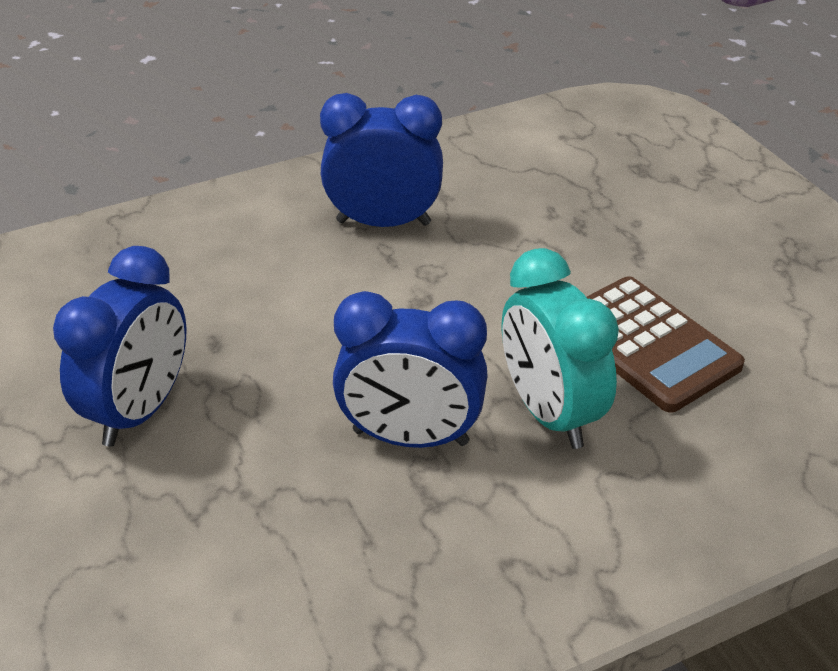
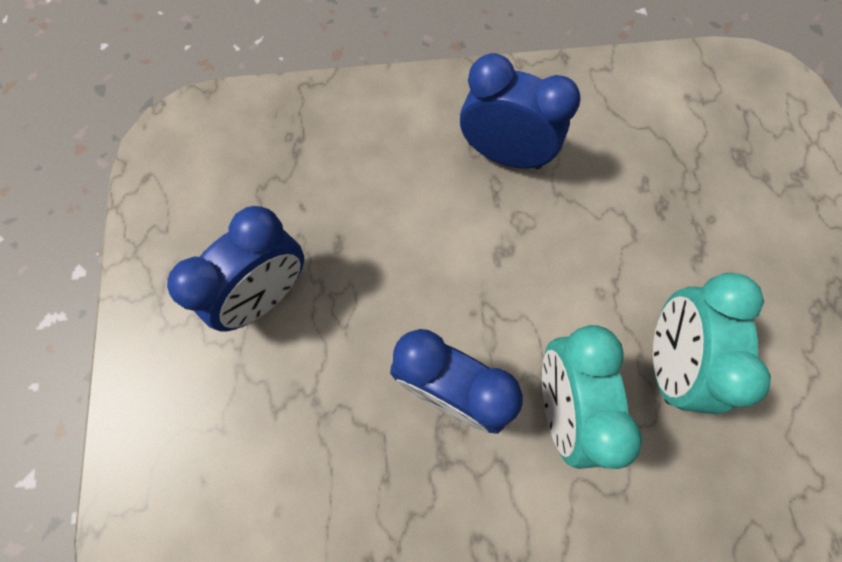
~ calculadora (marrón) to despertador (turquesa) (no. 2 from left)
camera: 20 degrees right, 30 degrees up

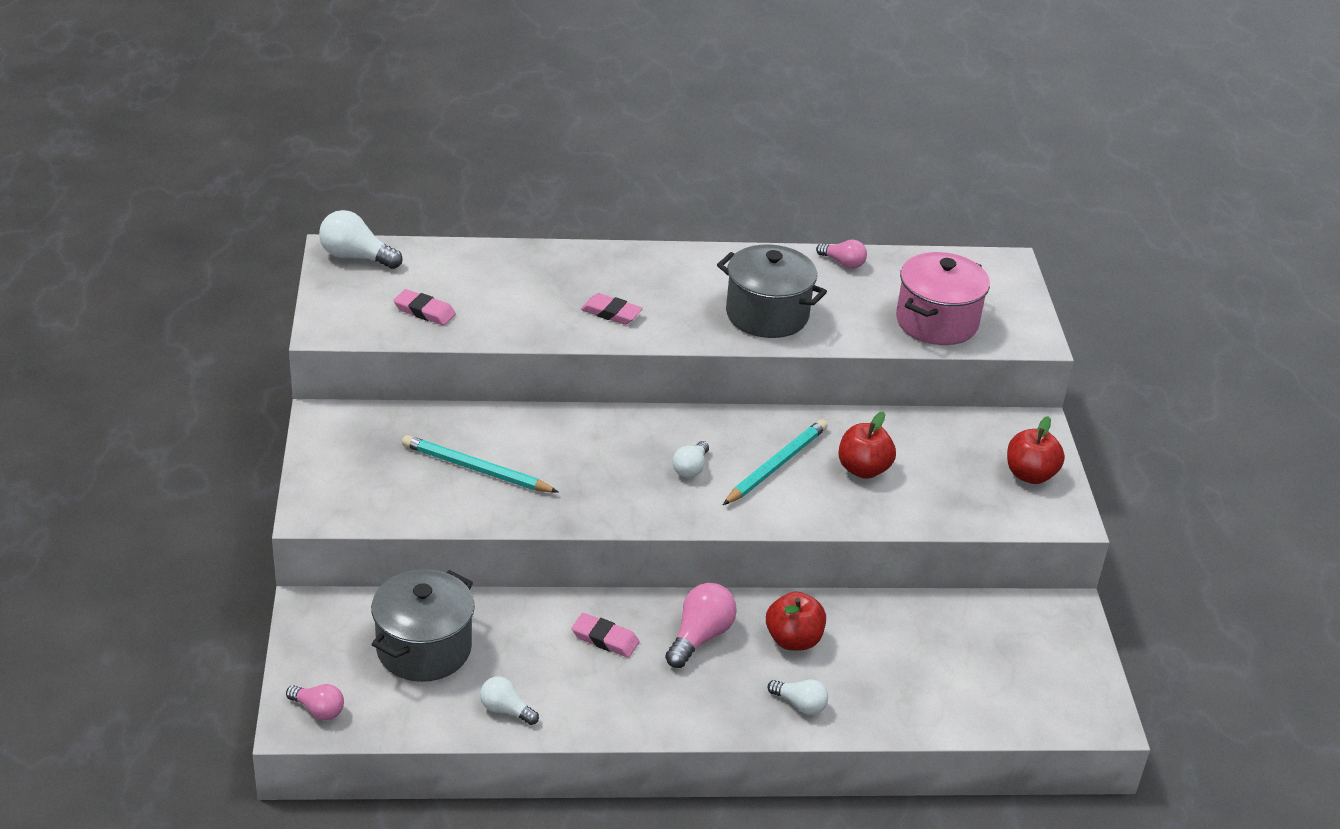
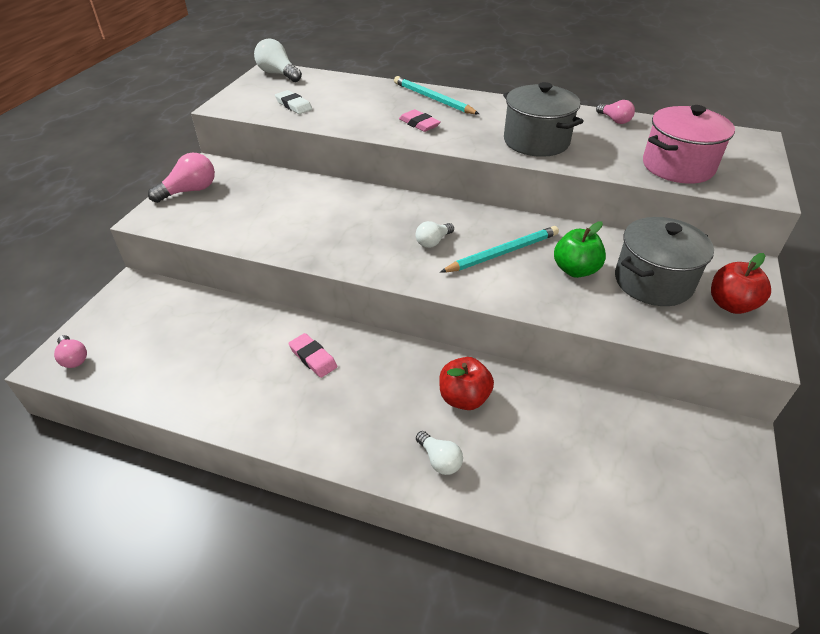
~ bombilla (rosa) (no. 2 from left)
~ goma de borrar (rosa) (no. 1 from left) to goma de borrar (blanco)
~ lápiz (turquesa) (no. 1 from left)
~ manzana (rojo) (no. 2 from left) to manzana (verde)
~ olla (gris) (no. 1 from left in the first image) to olla (gris) (no. 2 from left)
- bombilla (blanco) (no. 2 from left)
camera: 25 degrees right, 5 degrees up

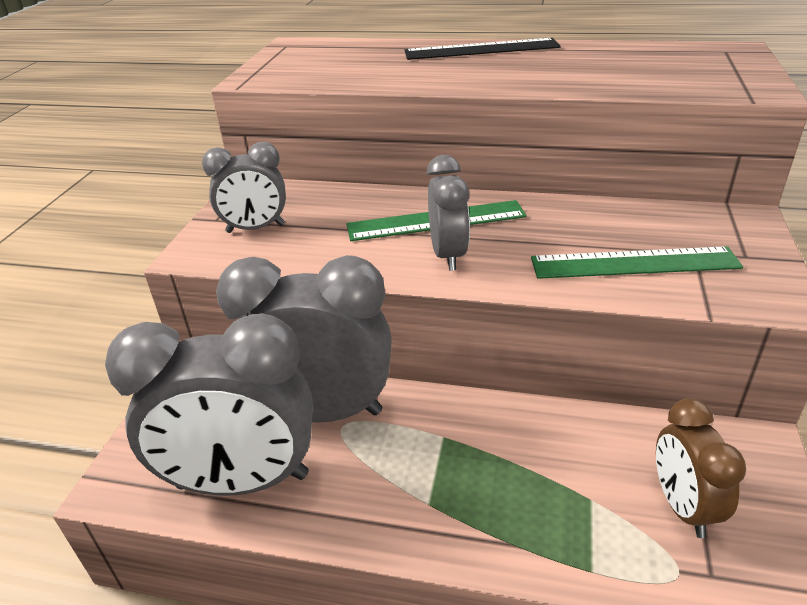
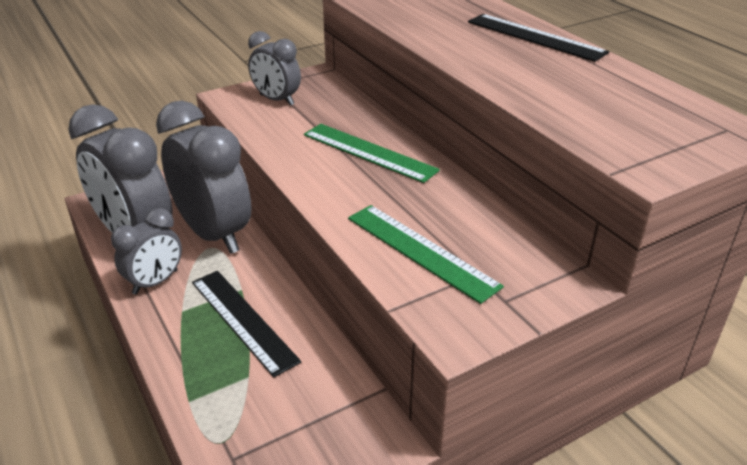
~ despertador (gris) (no. 4 from left in the first image) to despertador (gris) (no. 2 from left)
+ regla (negro) (no. 1 from left)
- despertador (marrón)
camera: 45 degrees right, 0 degrees up

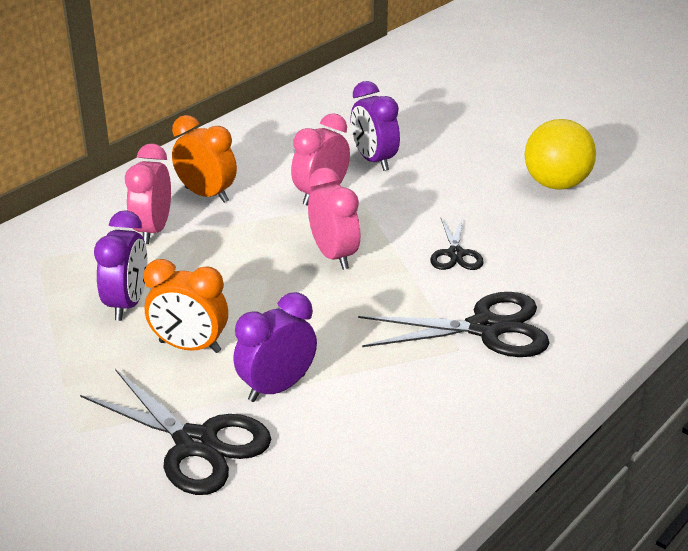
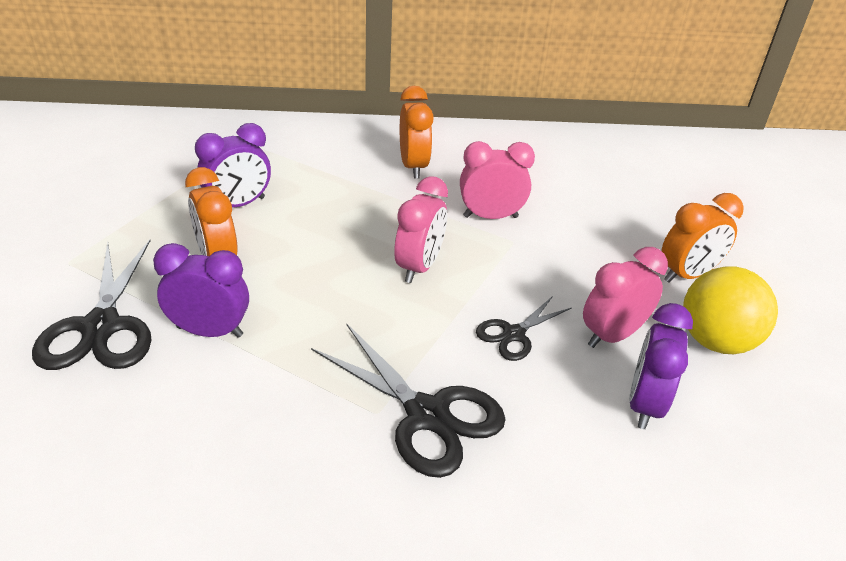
~ despertador (rosa) (no. 1 from left in the first image) to despertador (rosa) (no. 3 from left)
~ despertador (morado) (no. 3 from left)
+ despertador (naranja) (no. 3 from left)
camera: 45 degrees right, 5 degrees up

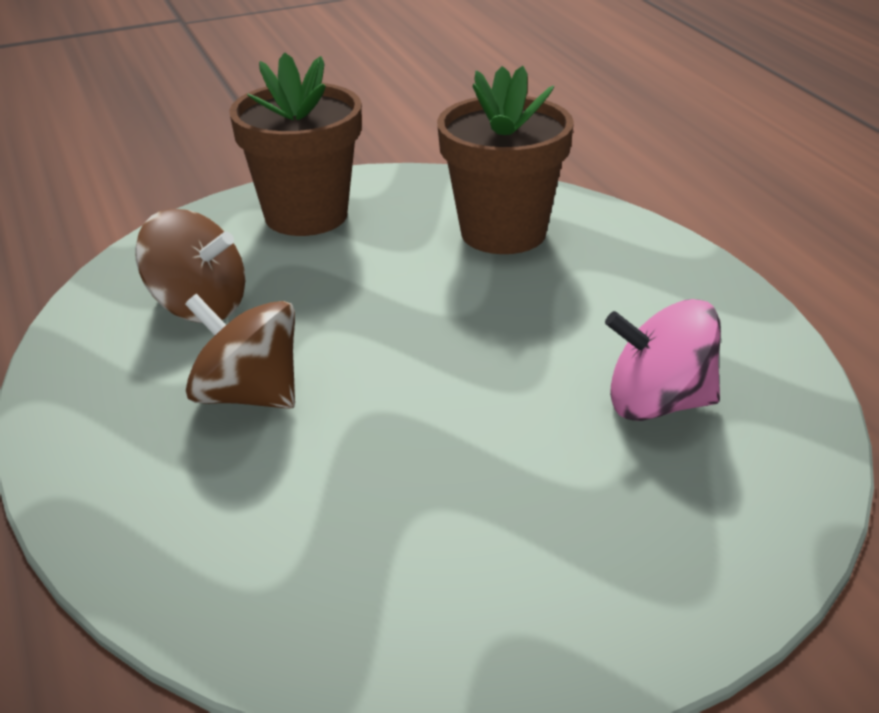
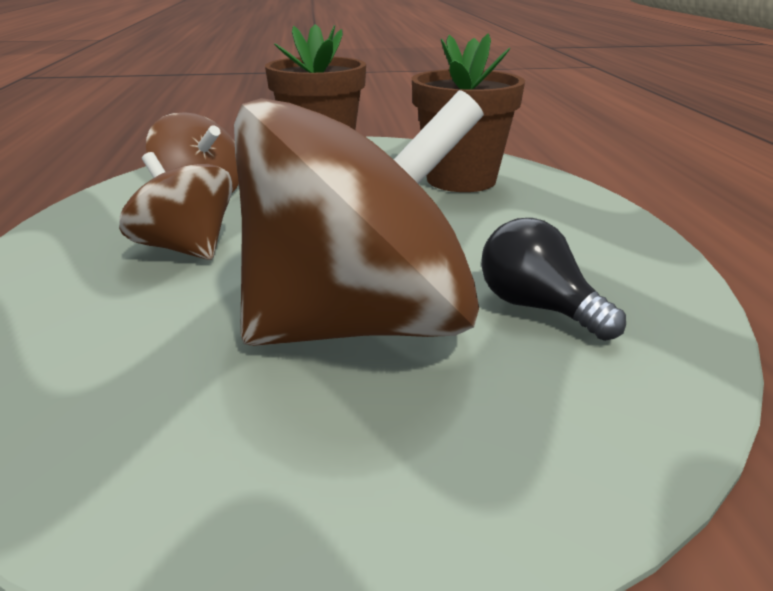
+ peonza (marrón) (no. 3 from left)
~ peonza (rosa) to bombilla (negro)
camera: 15 degrees right, 5 degrees down

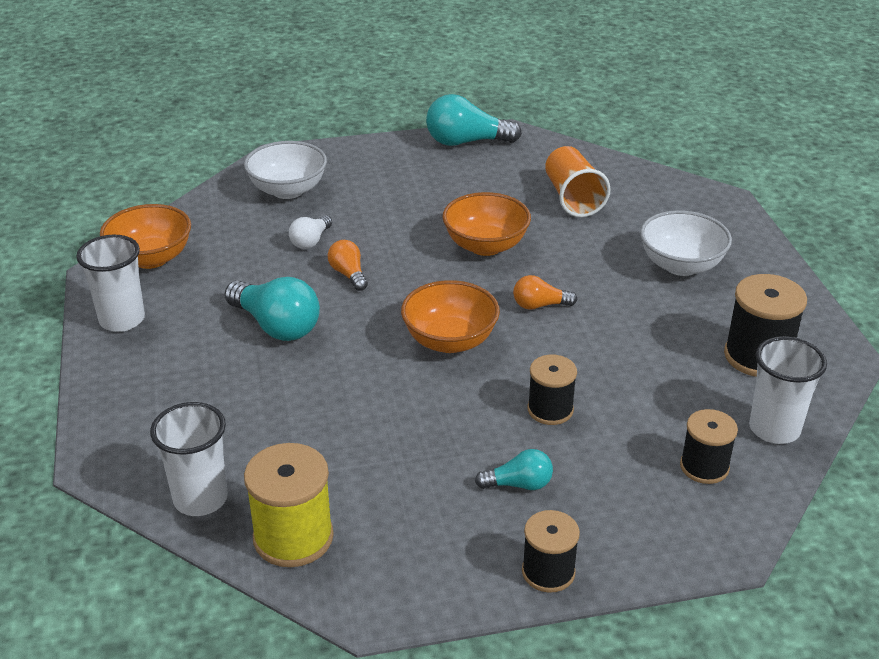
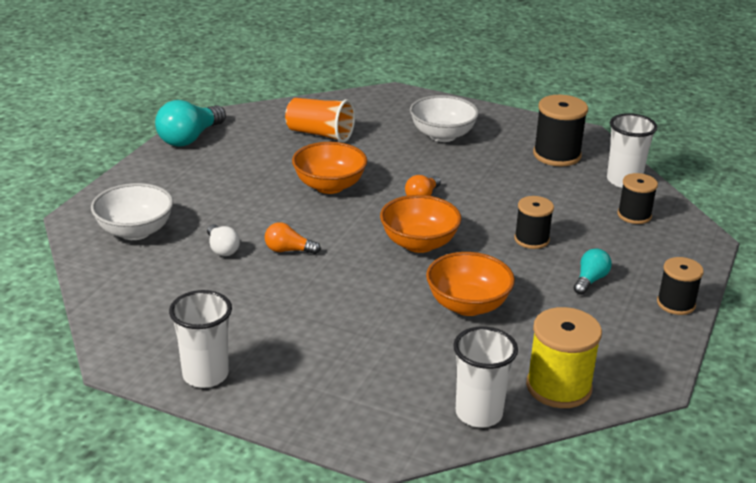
~ cuenco (naranja) (no. 1 from left in the first image) to cuenco (naranja) (no. 3 from left)
- bombilla (turquesa) (no. 1 from left)
camera: 55 degrees left, 5 degrees down

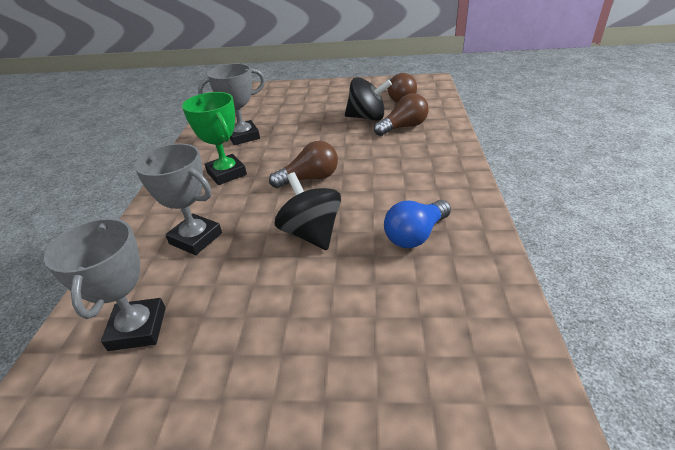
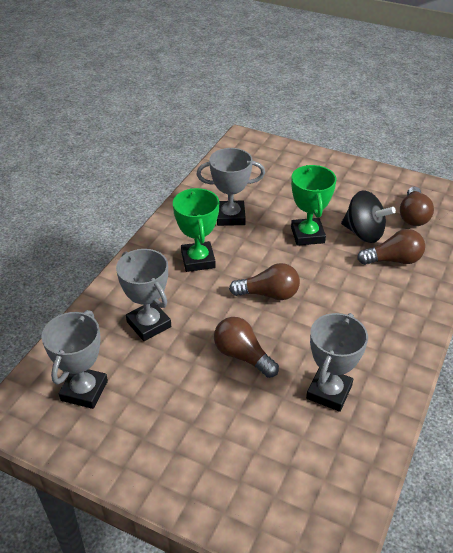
~ peonza (negro) (no. 1 from left) to bombilla (marrón) (no. 1 from left)
+ trofeo (verde) (no. 2 from left)
~ bombilla (azul) to trofeo (gris) (no. 4 from left)
camera: 20 degrees right, 5 degrees up

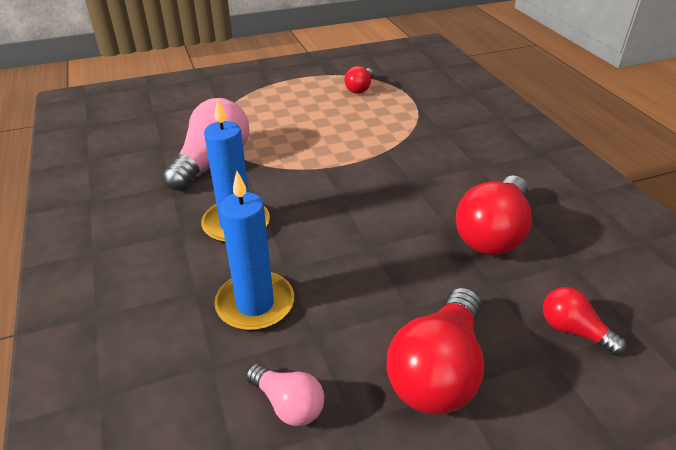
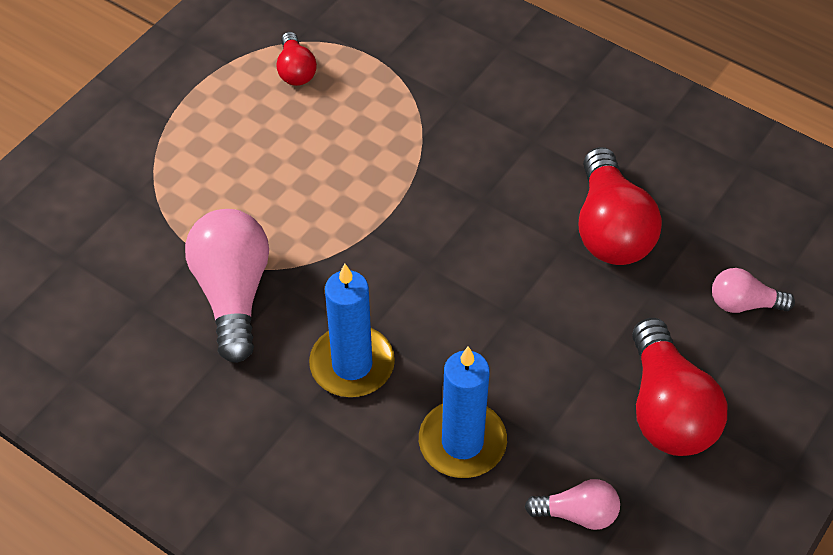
~ bombilla (rojo) (no. 4 from left) to bombilla (rosa) (no. 3 from left)
camera: 35 degrees left, 15 degrees up

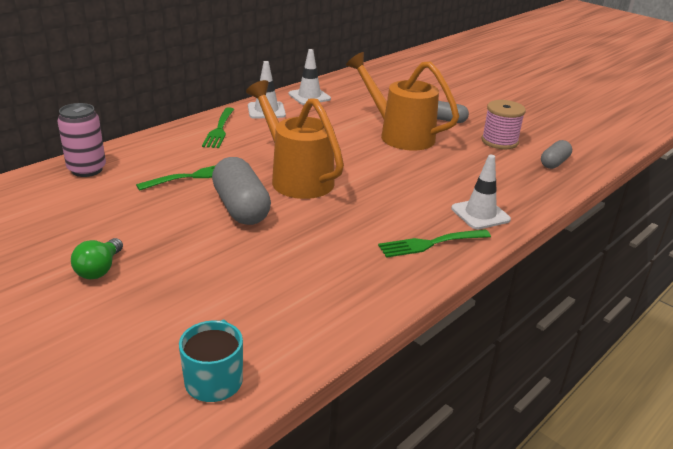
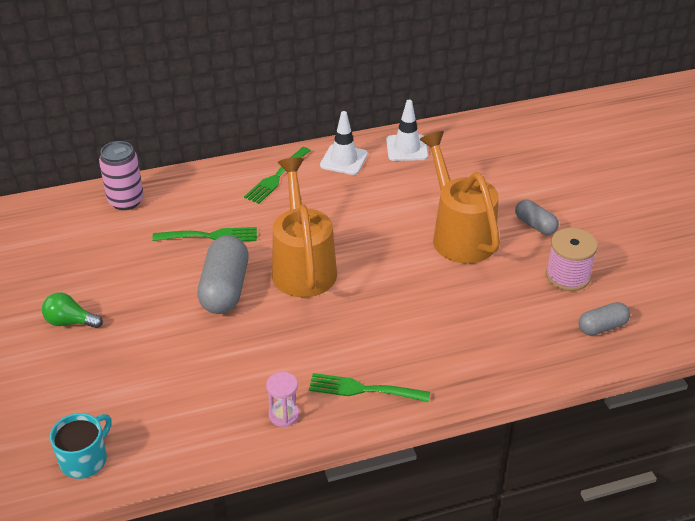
~ bombilla (verde) 60 degrees clockwise
+ reloj de arena (rosa)
- cono de tráfico (blanco) (no. 3 from left)
camera: 30 degrees right, 10 degrees up

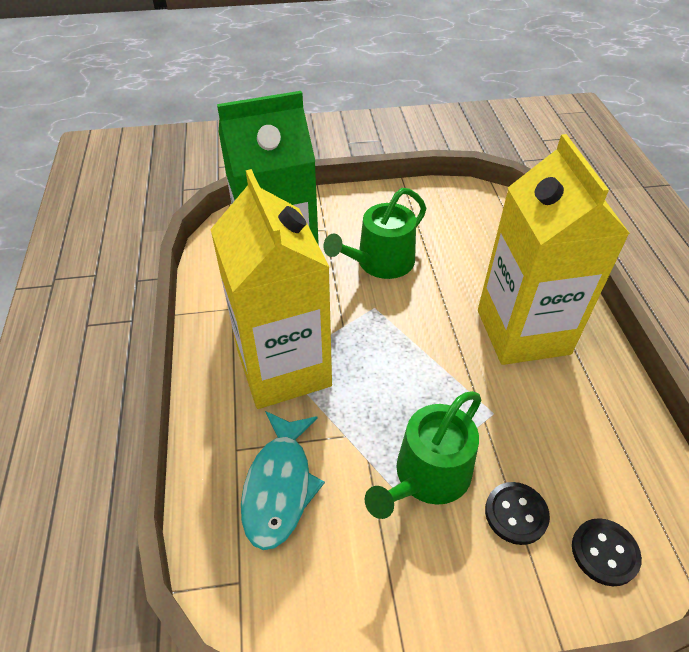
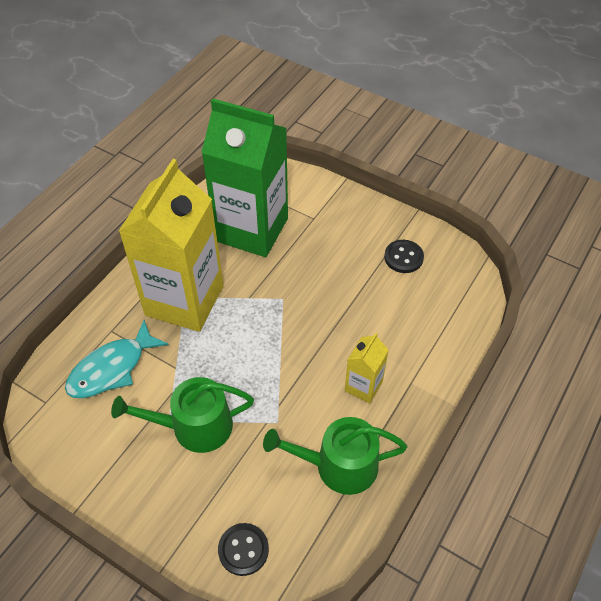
~ regadera (verde) (no. 1 from left in the first image) to regadera (verde) (no. 2 from left)
~ cartón de leche (amarillo) (no. 2 from left) x0.44
~ botón (negro) (no. 1 from left in the first image) to botón (negro) (no. 2 from left)
camera: 40 degrees right, 5 degrees up

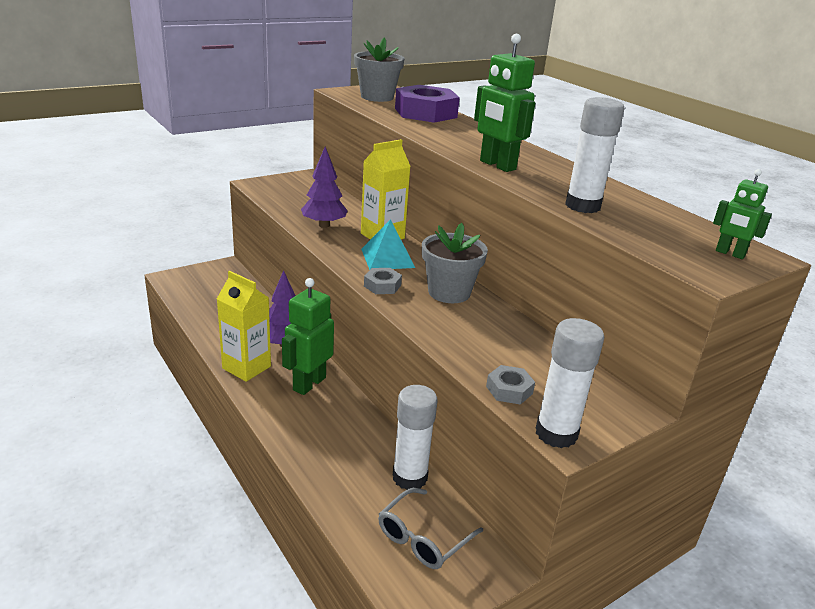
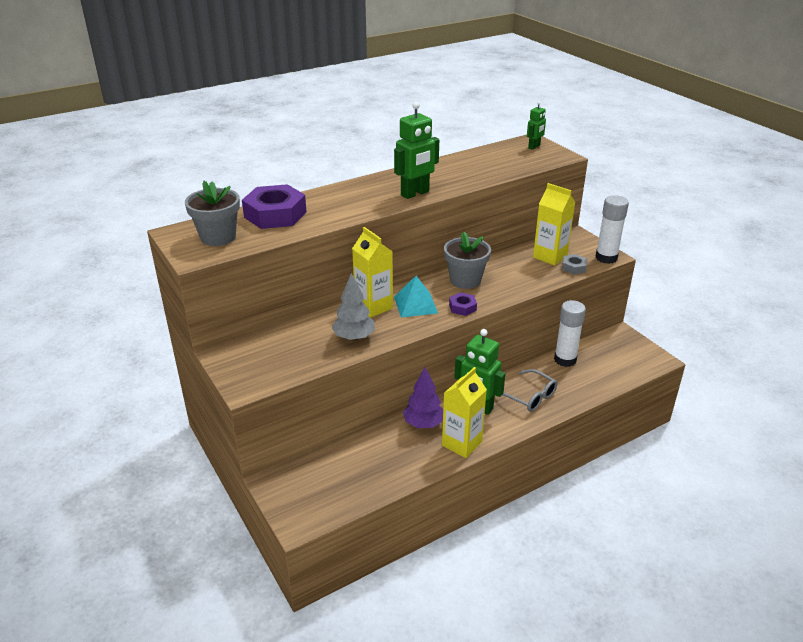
~ árbol (morado) (no. 2 from left) to árbol (gris)
~ tuerca (gris) (no. 1 from left) to tuerca (morado) (no. 2 from left)
~ gafas (gris)
+ cartón de leche (amarillo) (no. 3 from left)
- barra de pegamento (blanco) (no. 3 from left)
camera: 85 degrees left, 5 degrees up

